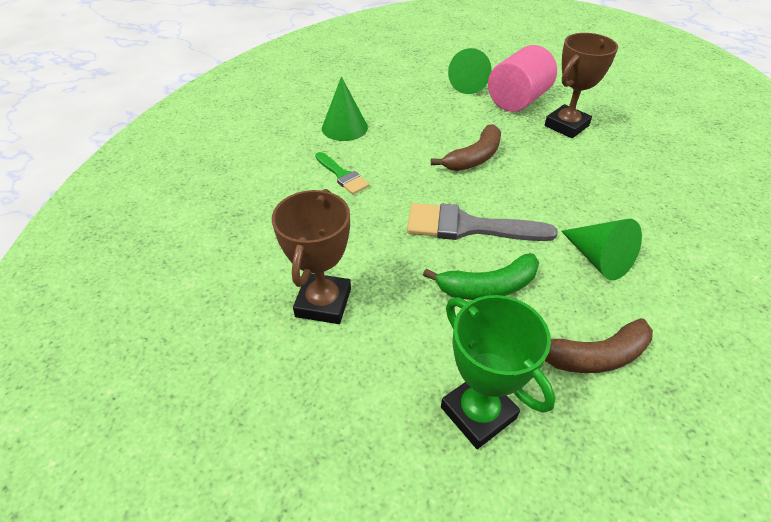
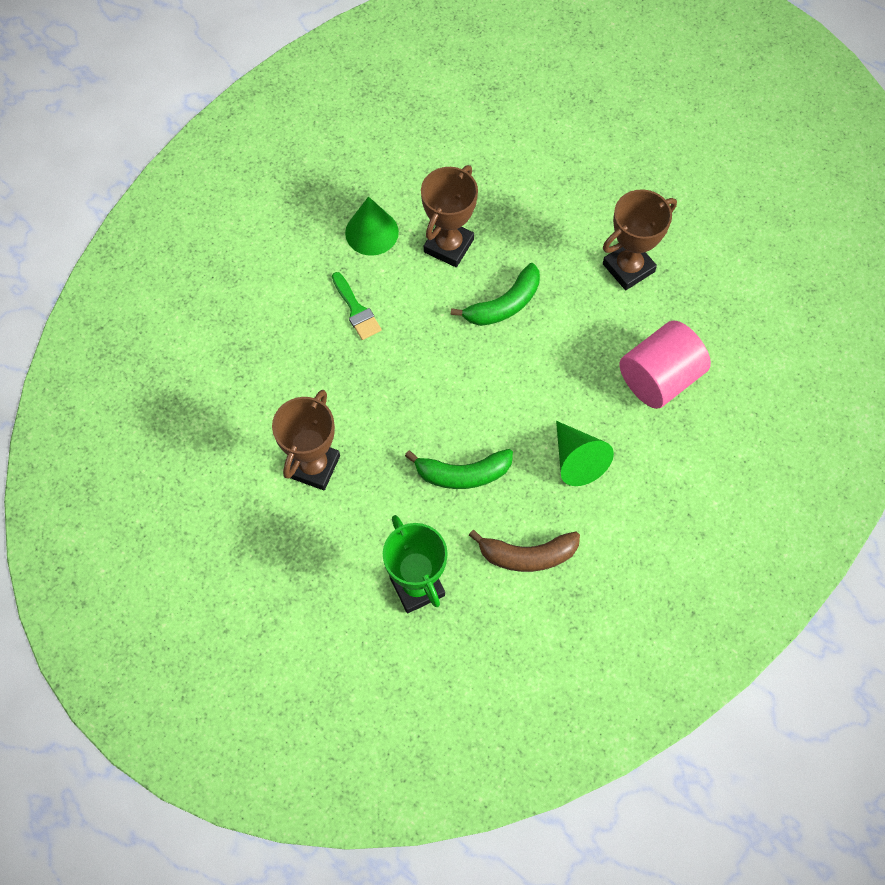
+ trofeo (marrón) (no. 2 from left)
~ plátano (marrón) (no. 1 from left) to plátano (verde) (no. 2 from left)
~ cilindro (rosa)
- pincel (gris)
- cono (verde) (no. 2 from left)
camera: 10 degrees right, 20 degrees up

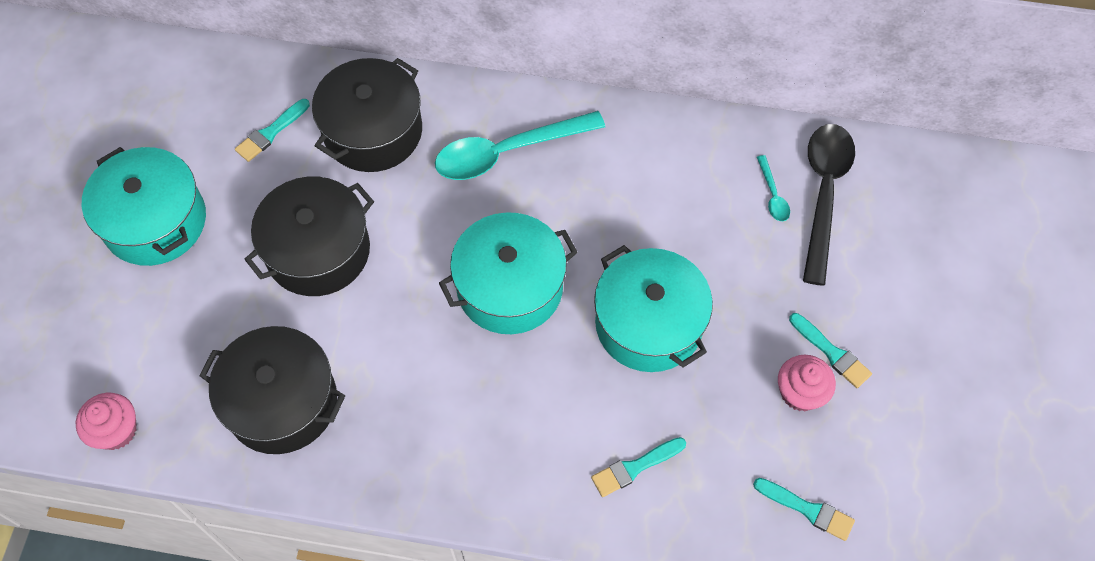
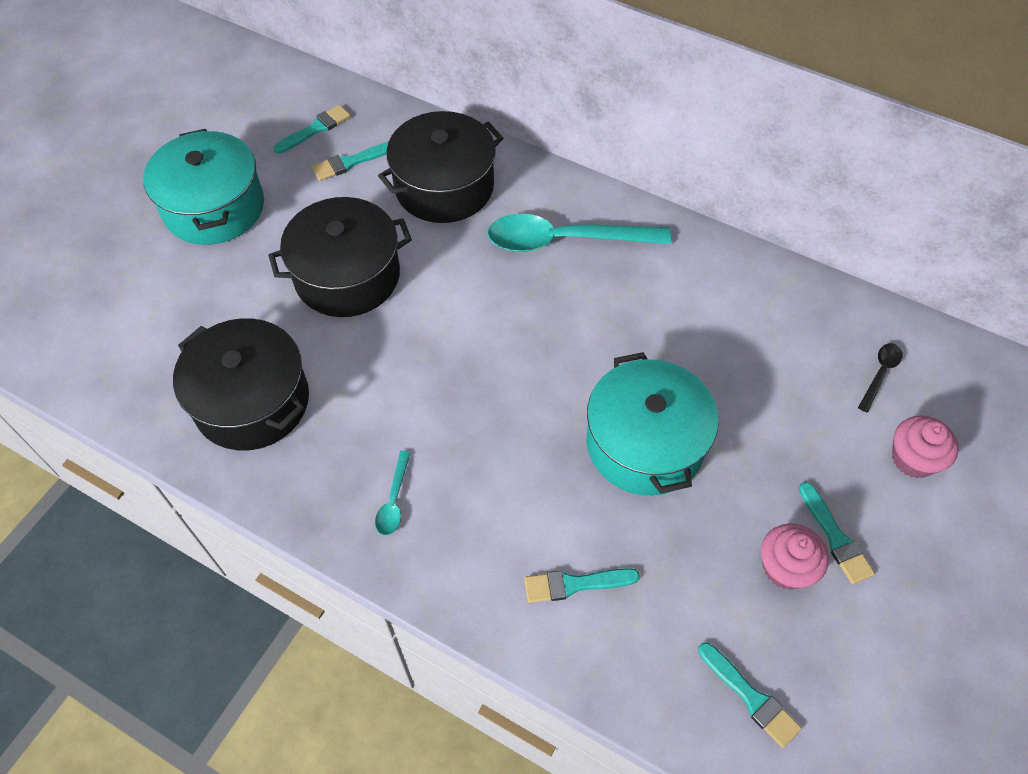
+ pincel (turquesa) (no. 1 from left)
~ cuchara (turquesa) (no. 2 from left in the first image) to cuchara (turquesa) (no. 1 from left)
~ cuchara (negro) x0.44
~ magdalena (rosa) (no. 1 from left in the first image) to magdalena (rosa) (no. 2 from left)
- olla (turquesa) (no. 2 from left)
camera: 20 degrees right, 5 degrees down

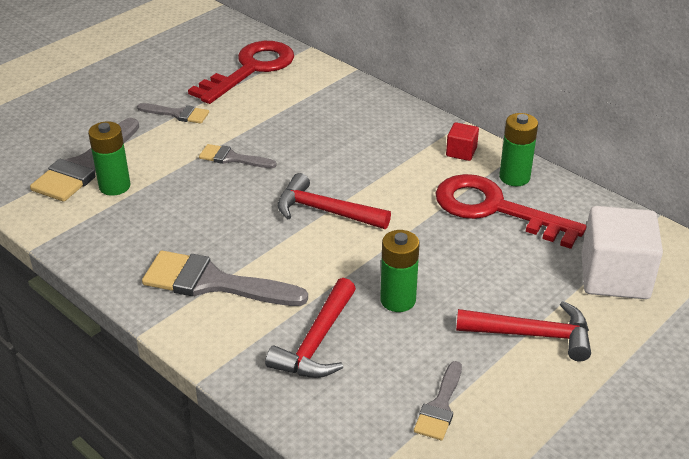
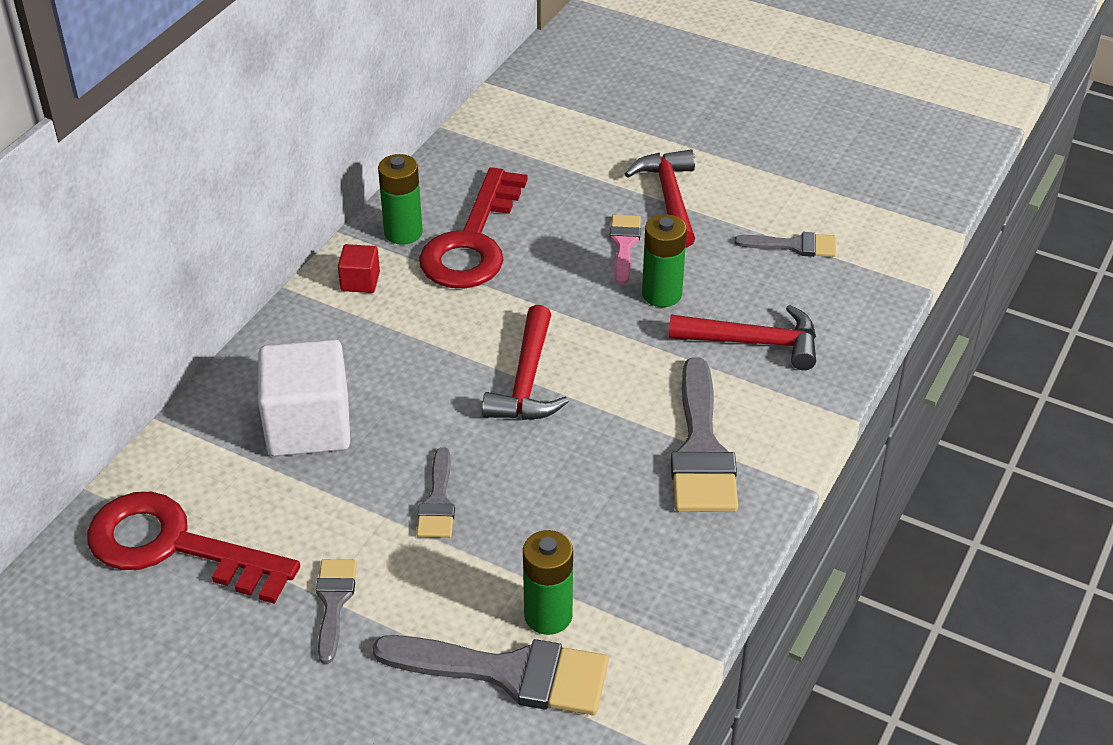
~ cubo (blanco)
+ pincel (rosa)
camera: 105 degrees left, 5 degrees up

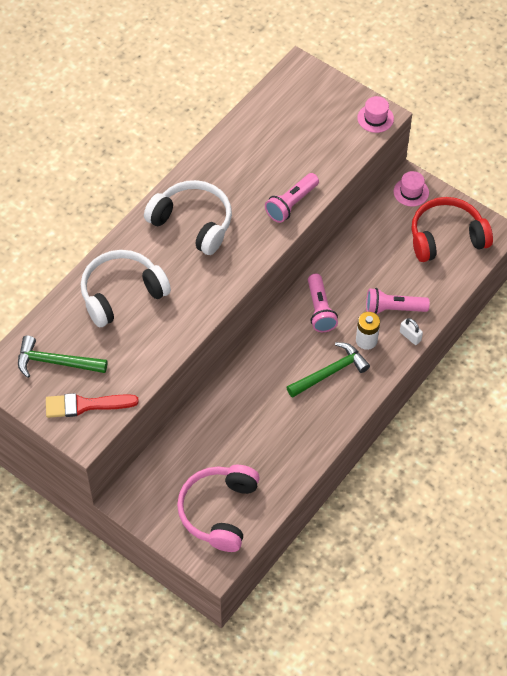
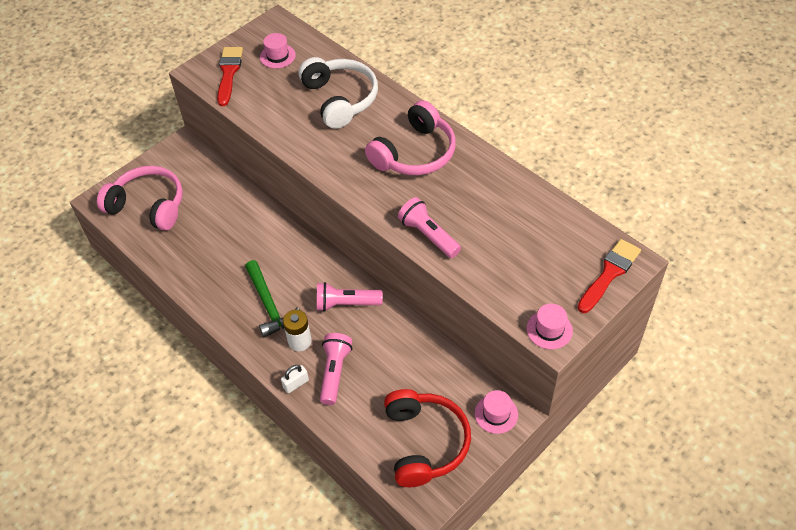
~ martillo (verde) (no. 1 from left) to sombrero (rosa) (no. 1 from left)
~ auriculares (blanco) (no. 2 from left) to auriculares (rosa) (no. 2 from left)
+ pincel (rojo) (no. 2 from left)
camera: 100 degrees right, 5 degrees down

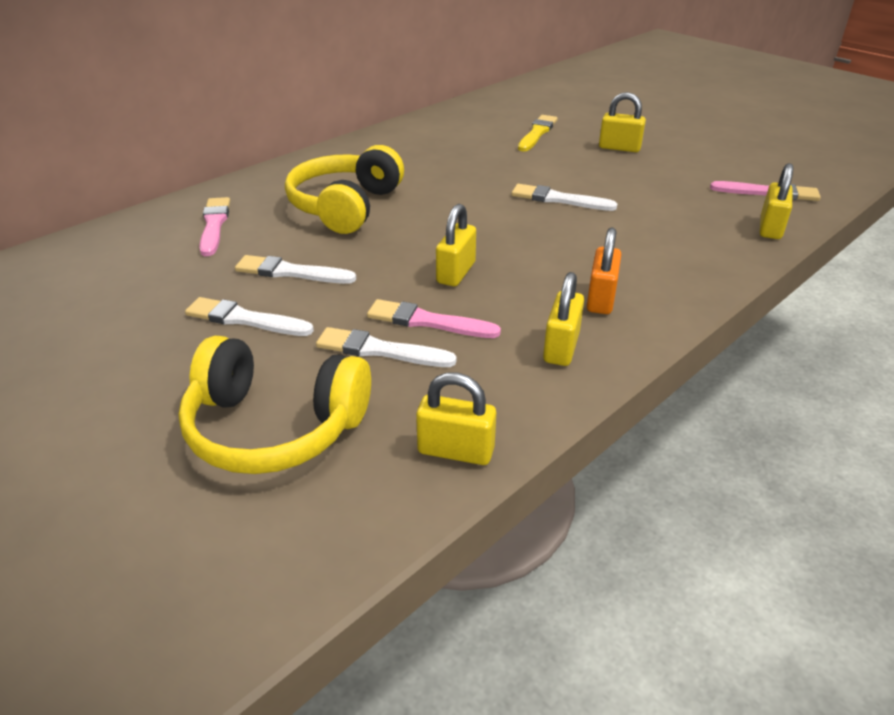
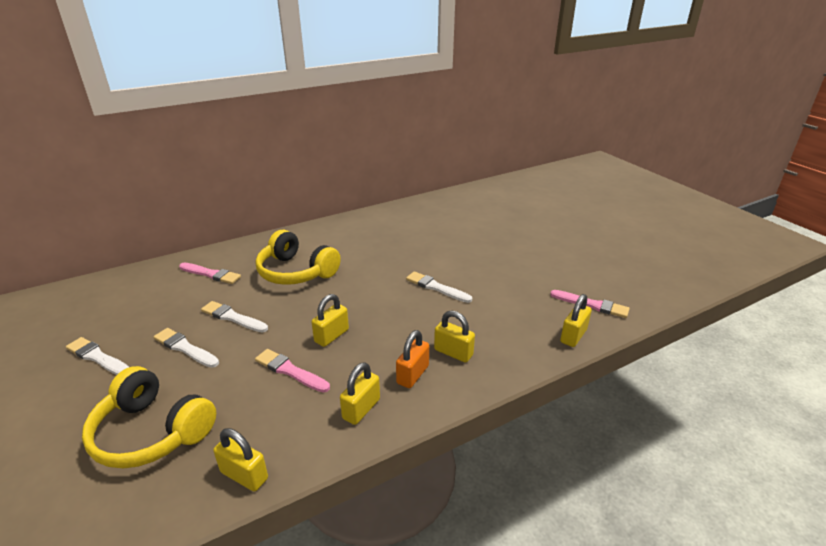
~ pincel (blanco) (no. 3 from left in the first image) to pincel (blanco) (no. 1 from left)
~ pincel (rosa) (no. 1 from left) 105 degrees clockwise
~ auriculares (amarillo) (no. 2 from left) 90 degrees counterclockwise
~ candado (amarillo) (no. 4 from left)
- pincel (amarillo)
camera: 15 degrees right, 5 degrees down

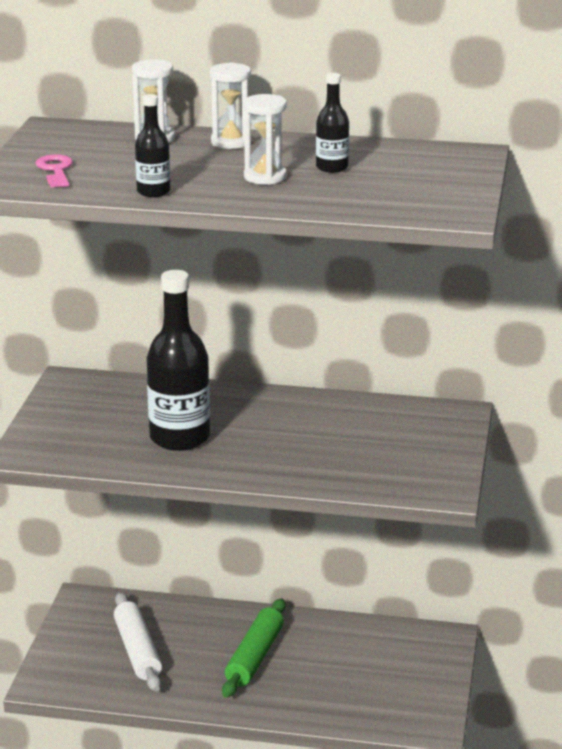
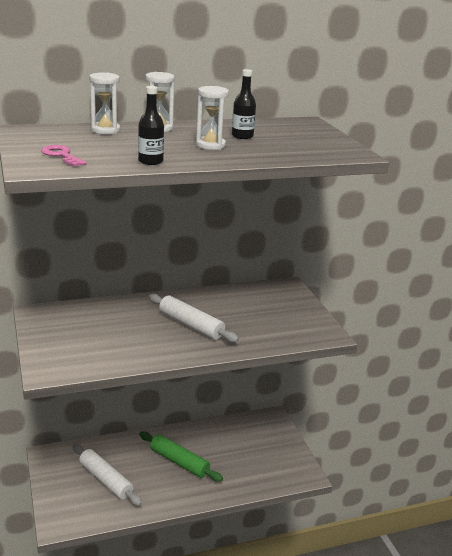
~ rodillo (verde) 45 degrees counterclockwise
+ rodillo (blanco) (no. 2 from left)
- botella (negro) (no. 2 from left)
camera: 30 degrees left, 0 degrees up

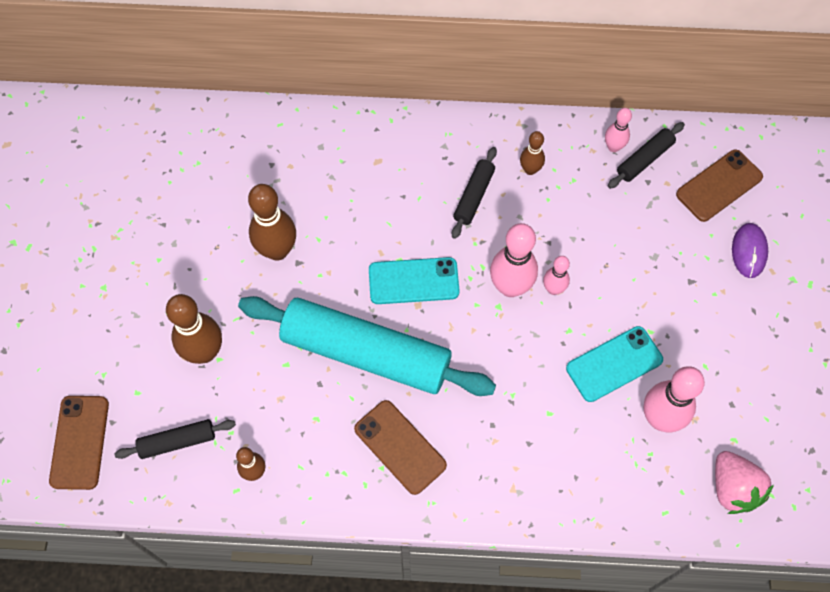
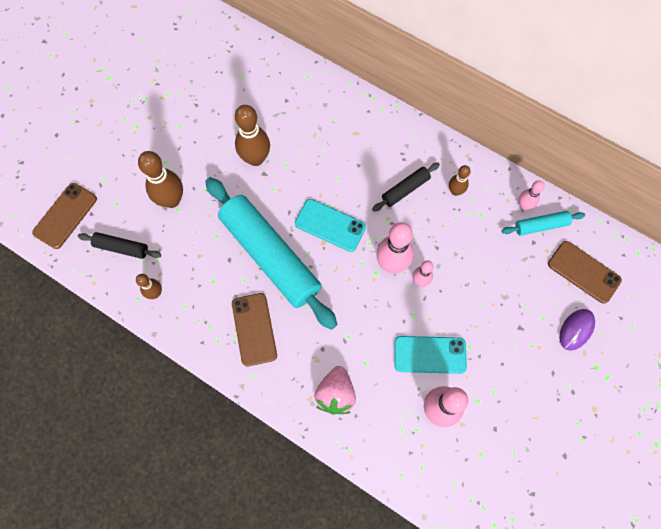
~ fresa (rosa)
~ rodillo (negro) (no. 3 from left) to rodillo (turquesa) (no. 2 from left)
~ móvil (marrón) (no. 3 from left) 45 degrees clockwise
camera: 30 degrees right, 5 degrees up

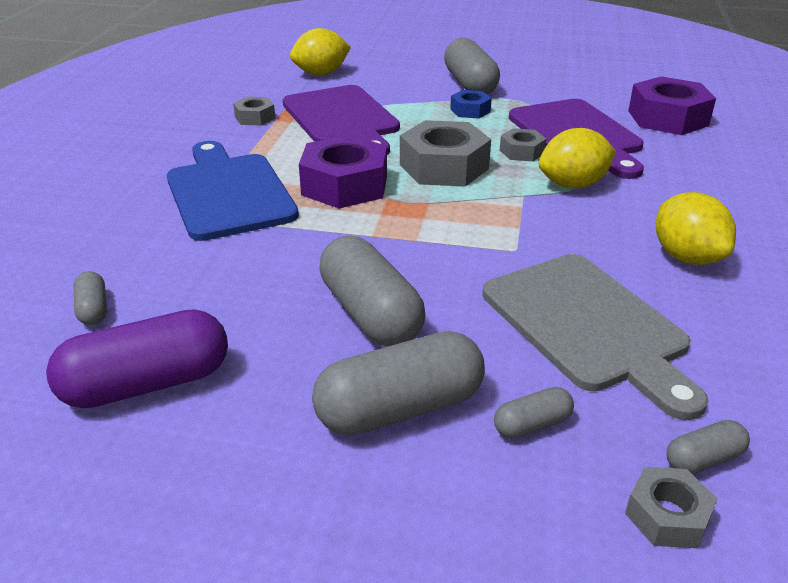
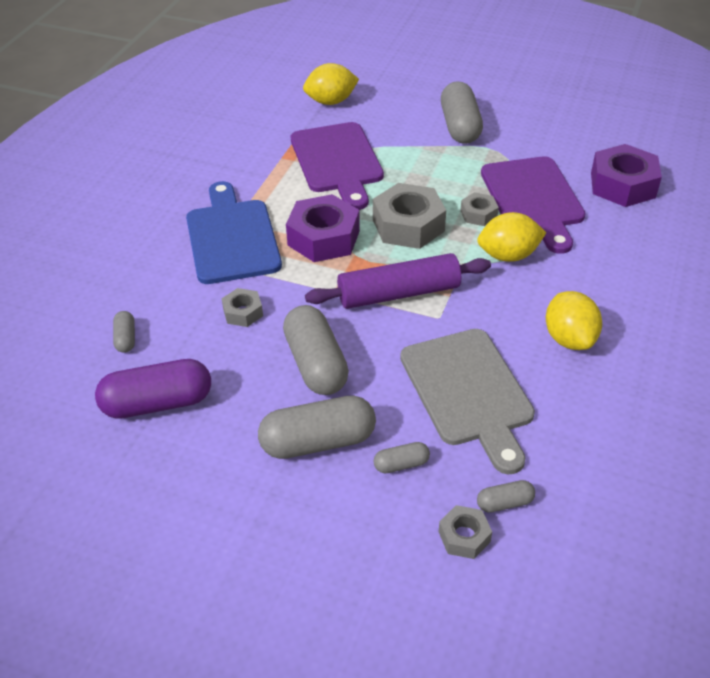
~ tuerca (gris) (no. 1 from left)
+ rodillo (morado)
- tuerca (azul)
camera: 10 degrees right, 10 degrees up

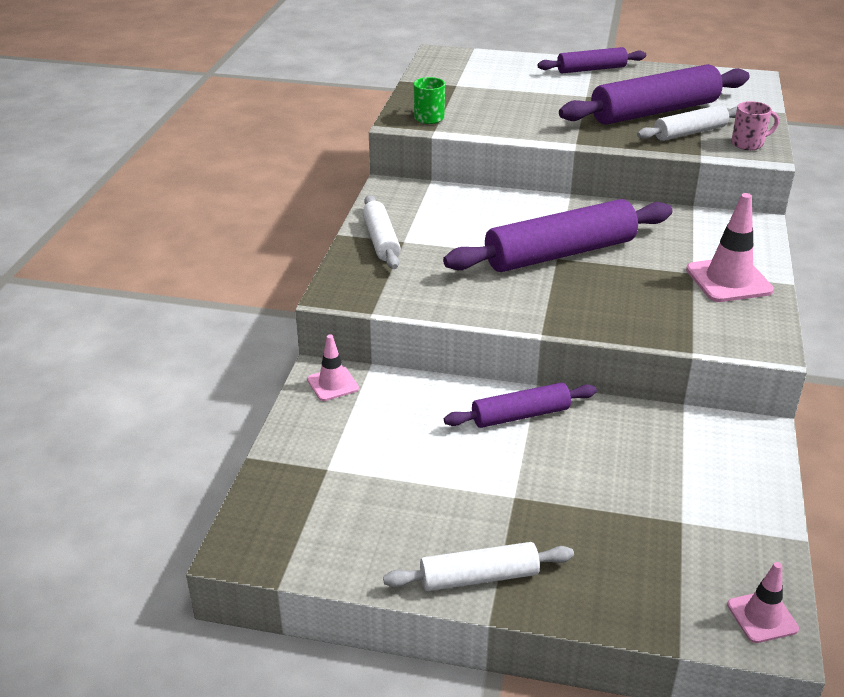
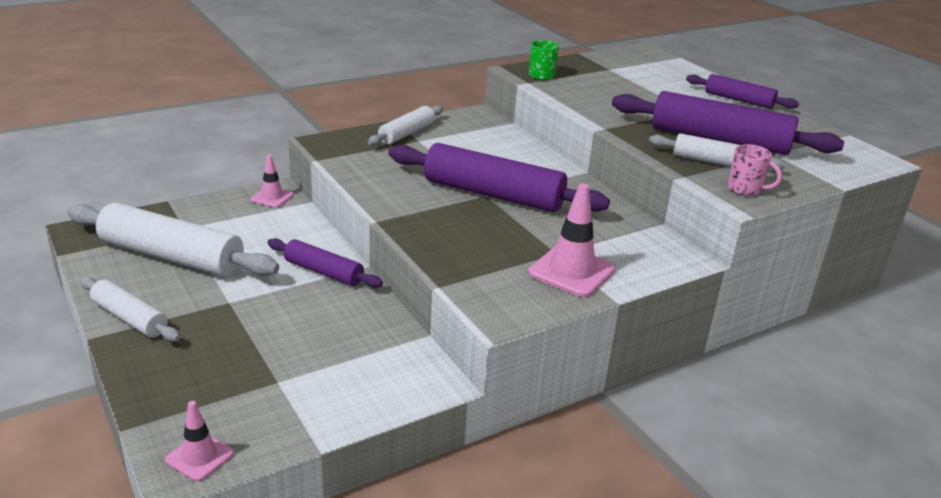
+ rodillo (blanco) (no. 2 from left)
camera: 45 degrees right, 5 degrees down

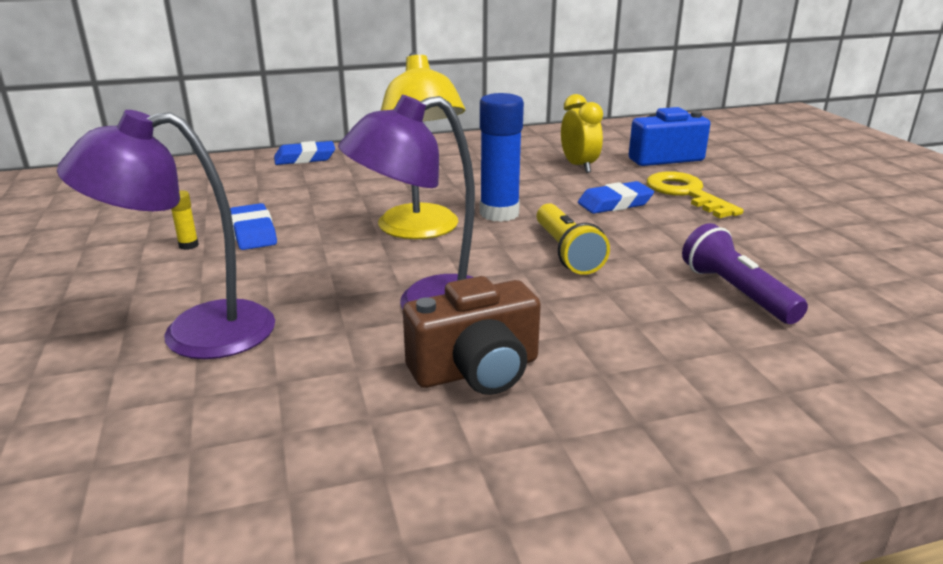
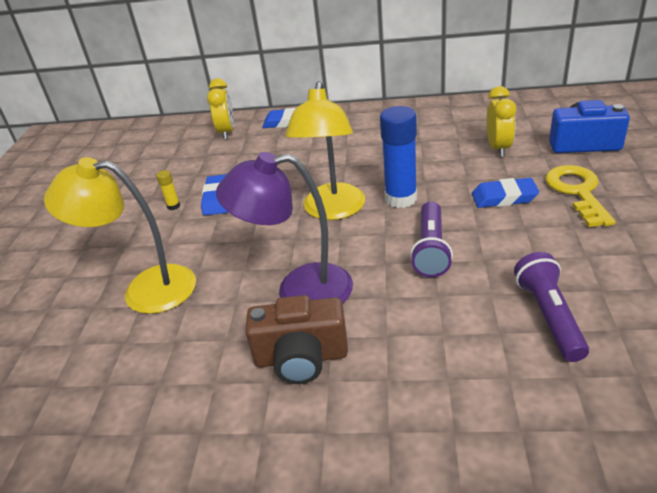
~ lámpara (morado) (no. 1 from left) to lámpara (amarillo) (no. 1 from left)
+ despertador (amarillo) (no. 1 from left)
~ lámpara de mano (amarillo) to lámpara de mano (morado) (no. 1 from left)
camera: 25 degrees right, 10 degrees up

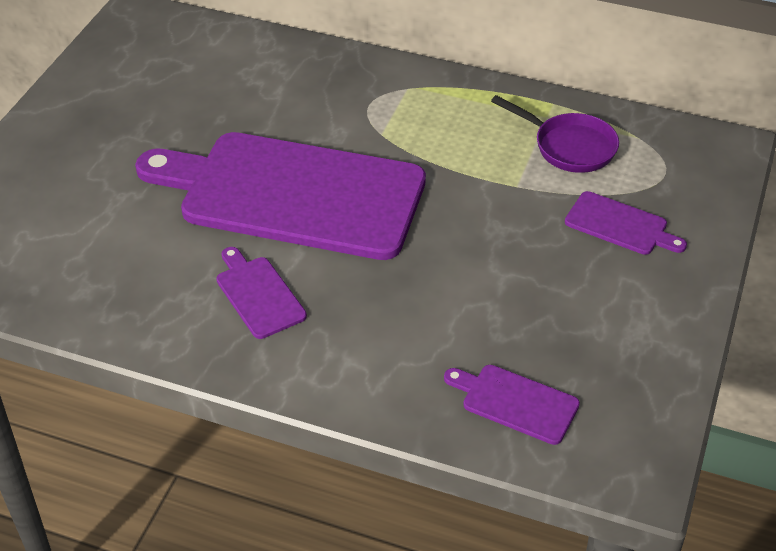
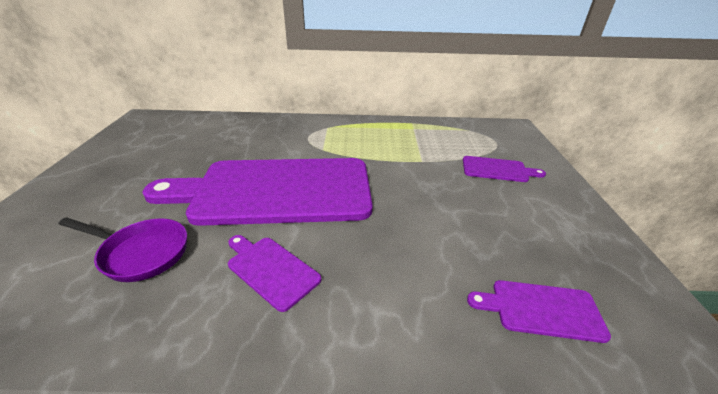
~ sartén (morado)
camera: 20 degrees left, 10 degrees down

